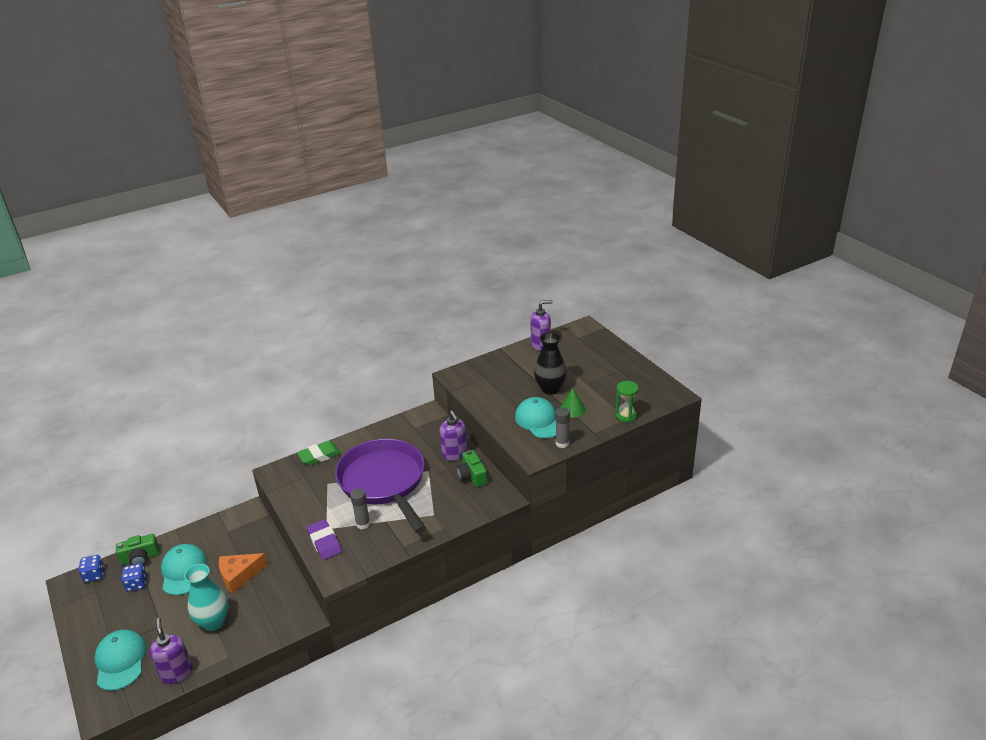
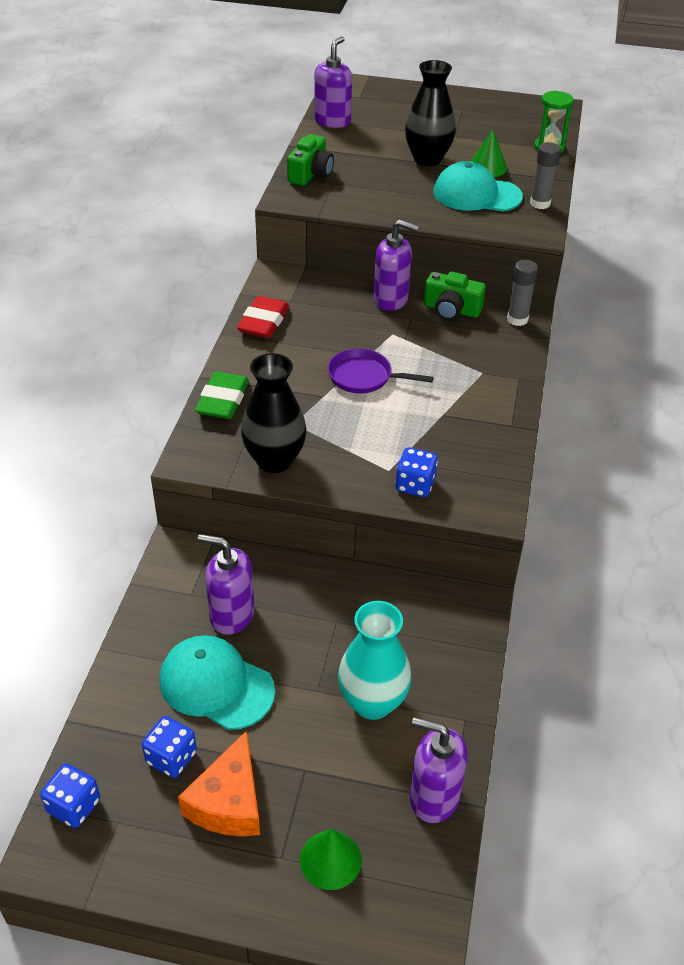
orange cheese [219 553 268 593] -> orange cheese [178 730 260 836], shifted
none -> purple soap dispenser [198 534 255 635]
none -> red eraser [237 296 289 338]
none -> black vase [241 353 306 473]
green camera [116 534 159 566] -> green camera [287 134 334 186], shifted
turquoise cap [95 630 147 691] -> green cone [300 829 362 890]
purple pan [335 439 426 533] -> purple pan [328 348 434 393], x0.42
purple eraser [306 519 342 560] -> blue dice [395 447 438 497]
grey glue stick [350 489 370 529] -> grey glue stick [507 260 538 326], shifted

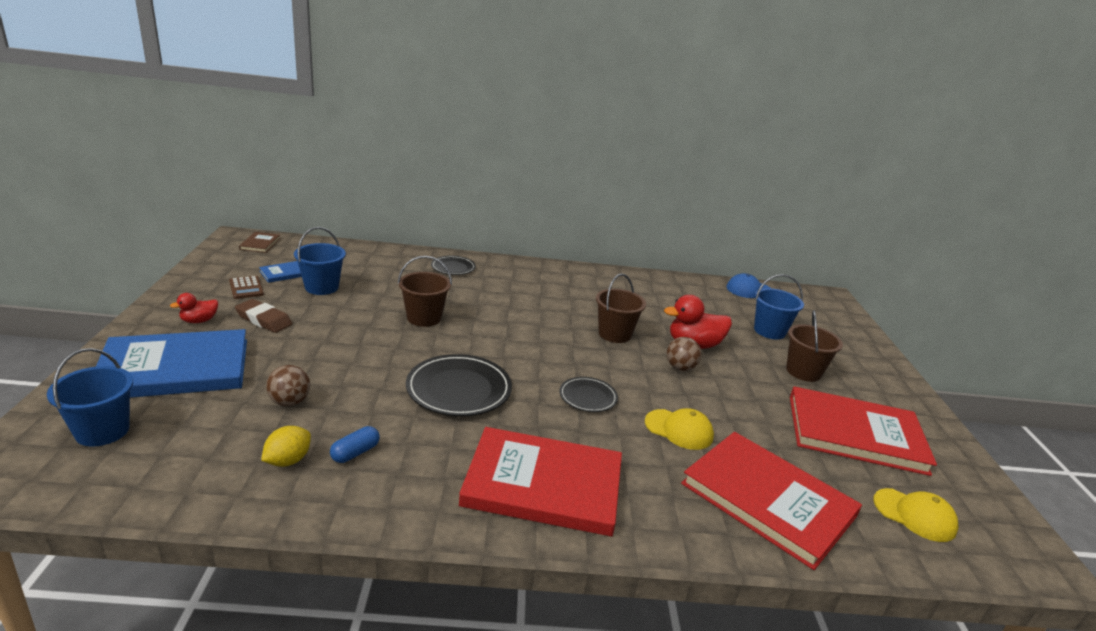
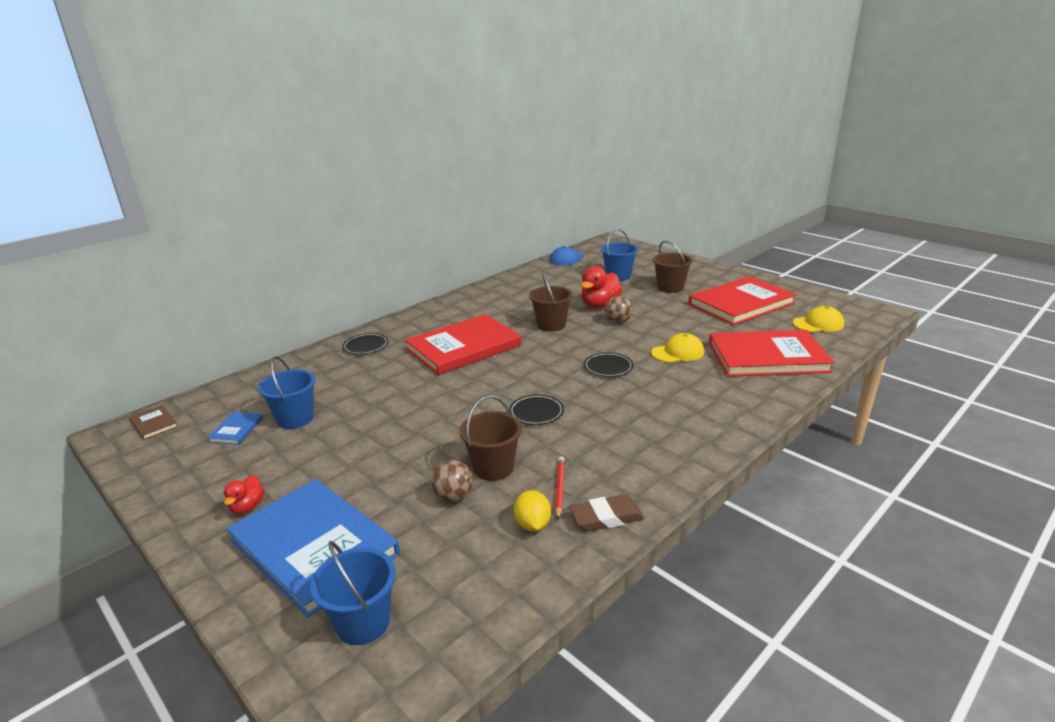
blue book [96 329 247 398] -> blue book [227 479 400 617], 75 degrees counterclockwise
red book [459 427 622 536] -> red book [405 314 521 375], shifted
brown bucket [398 256 452 327] -> brown bucket [459 396 522 481], shifted
black plate [406 354 512 416] -> black plate [509 395 564 425], x0.57
blue capsule [330 426 380 463] -> red pencil [555 457 565 519]
brown eraser [235 299 292 333] -> brown eraser [569 494 645 532], shifted
brown calculator [229 276 264 299] -> none

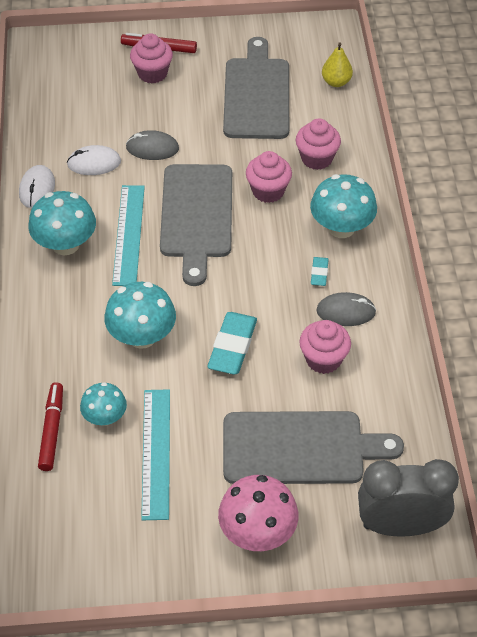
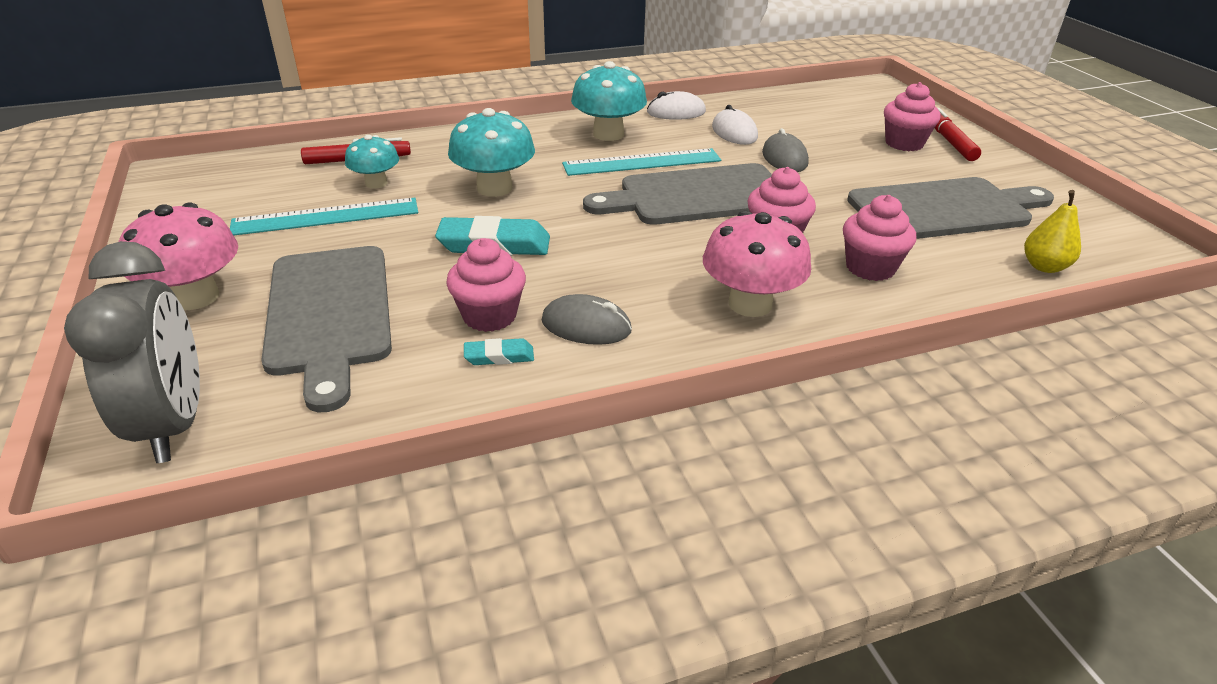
turquoise eraser [311 257 329 286] -> turquoise eraser [464 338 534 365], shifted
grey mouse [316 292 376 326] -> grey mouse [542 294 632 345], 60 degrees counterclockwise
turquoise mushroom [310 174 377 238] -> pink mushroom [703 211 811 317]

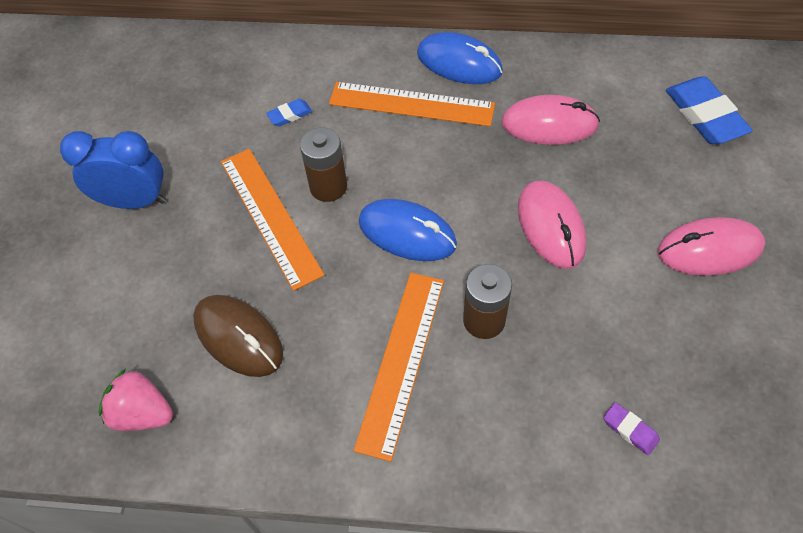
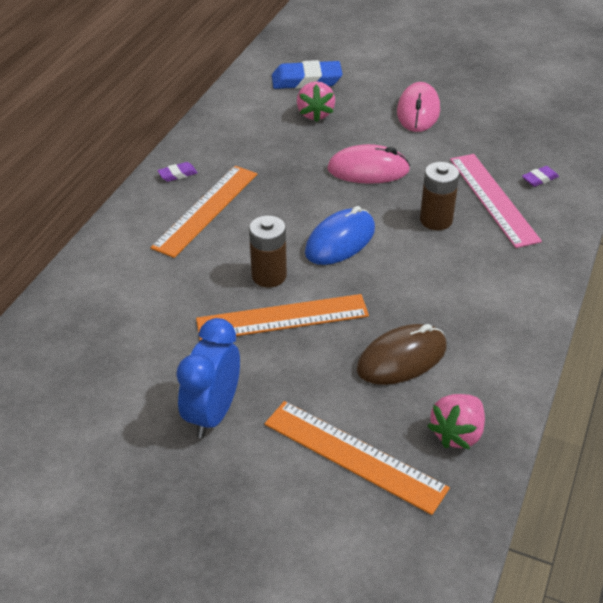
blue mouse [417 32 503 84] -> purple eraser [157 162 198 182]
orange ruler [354 273 444 462] -> orange ruler [265 401 450 515], shifted
none -> pink strawberry [297 81 335 122]
none -> pink ruler [450 154 542 248]
blue eraser [266 99 312 126] -> none
pink mouse [501 95 600 145] -> none

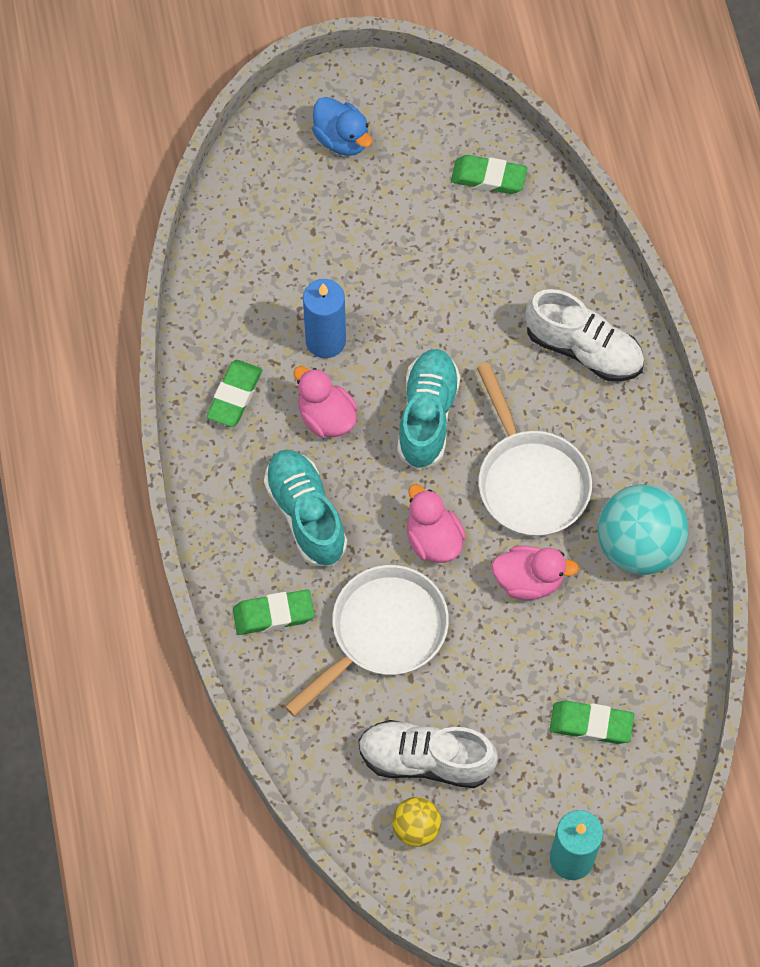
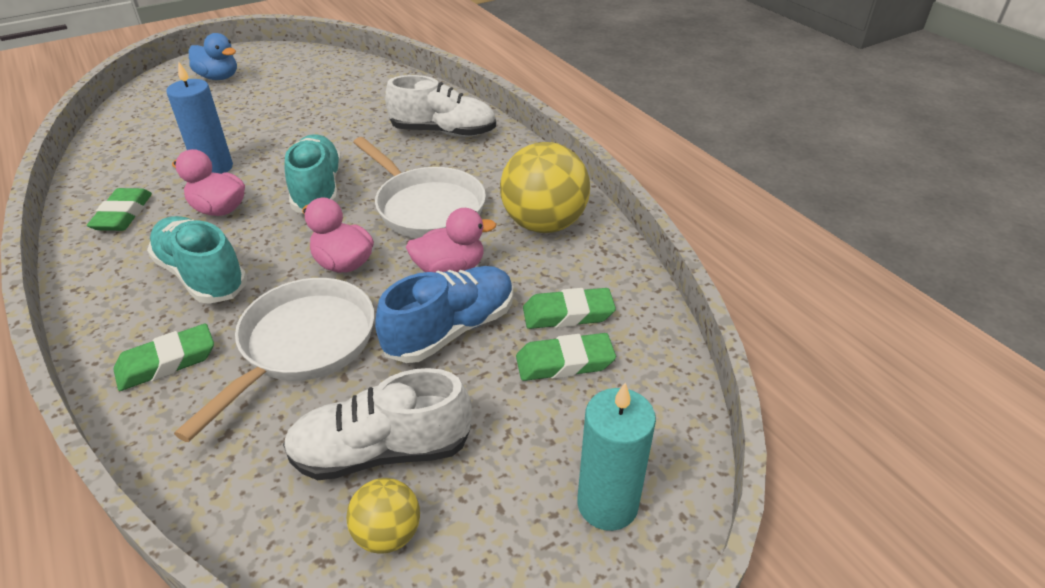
none -> blue shoe [375 266 514 363]
turquoise ball [598 484 689 575] -> yellow ball [500 142 590 233]
green eraser [451 155 528 194] -> green eraser [523 288 616 329], shifted

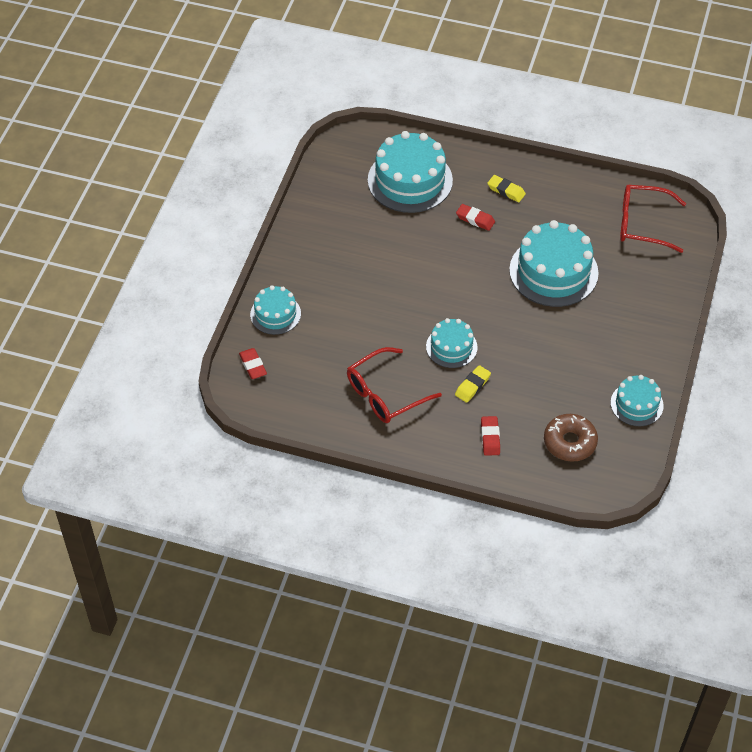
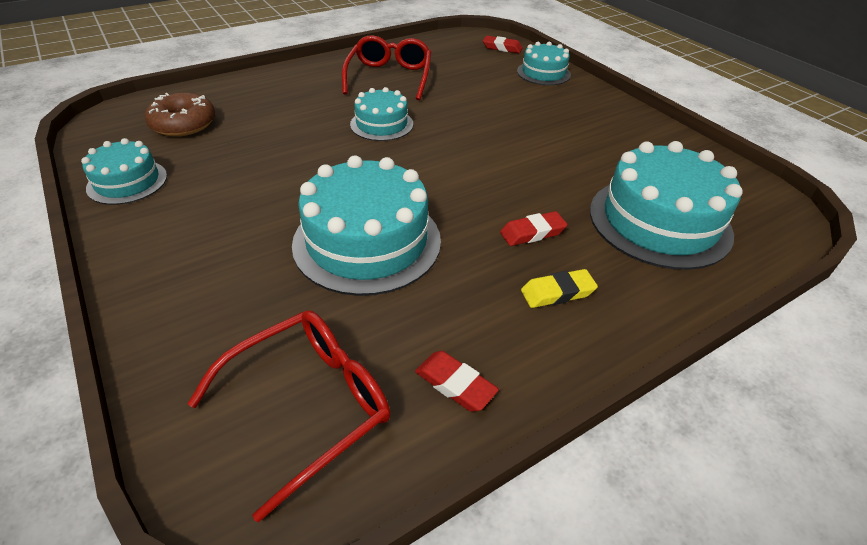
red eraser [481 416 500 456] -> red eraser [415 351 499 412], shifted
yellow eraser [455 365 491 403] -> none

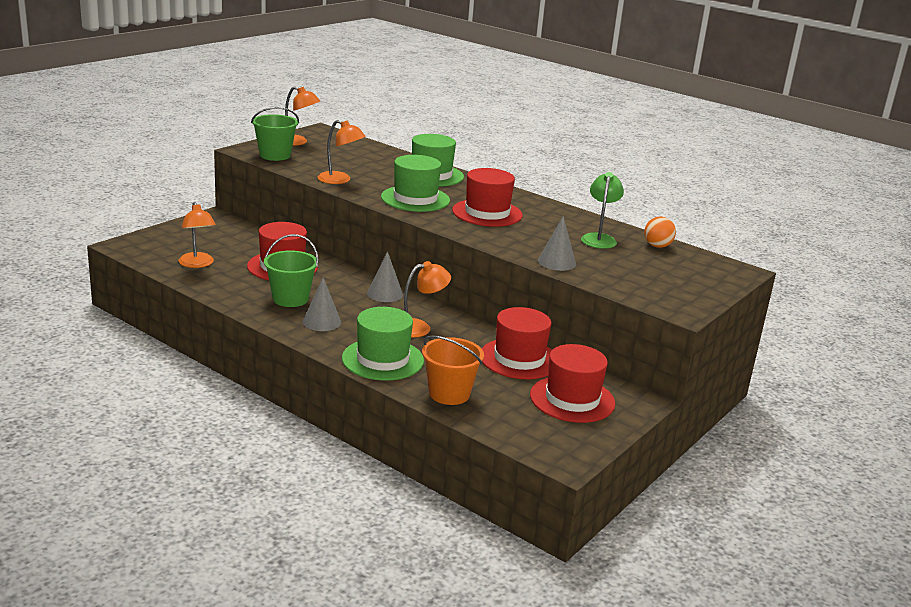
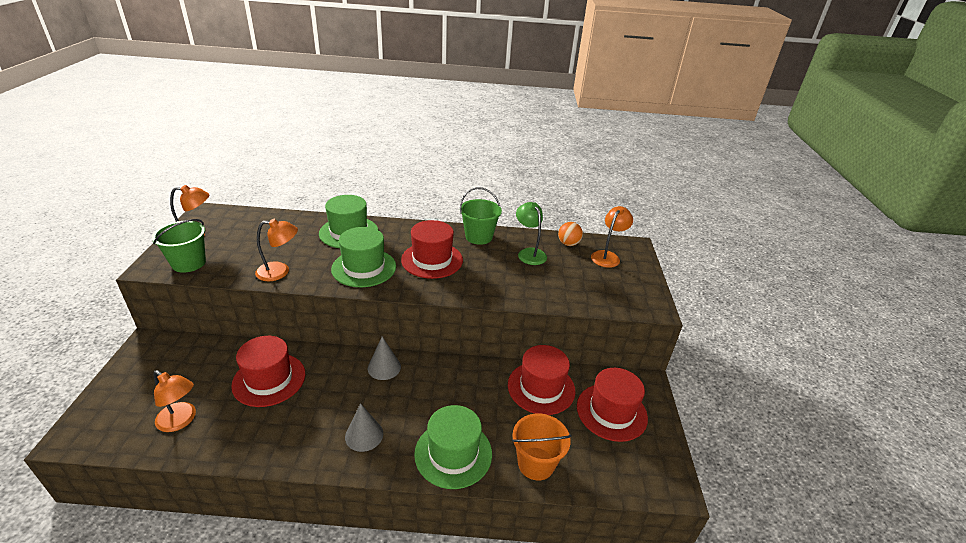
green bucket [264 234 318 307] -> green bucket [460 187 502 245], shifted
orange lamp [404 261 451 338] -> orange lamp [591 206 633 268], shifted
grey cone [538 216 576 271] -> none

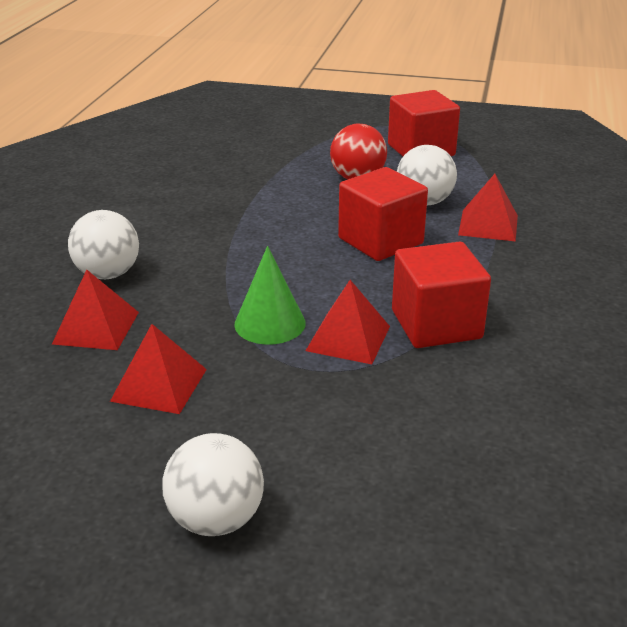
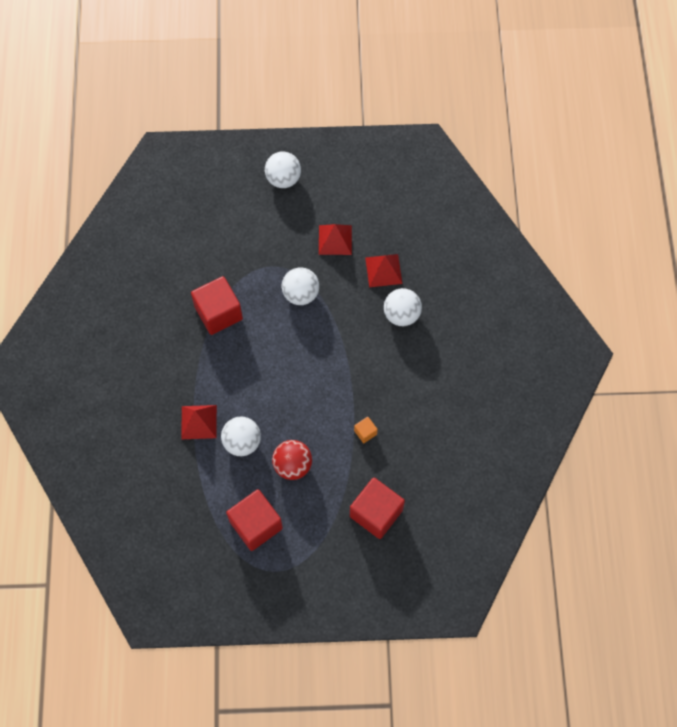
green cone [234 246 306 344] -> white ball [282 267 319 305]
red cube [338 167 428 261] -> red cube [350 478 405 539], shifted
none -> orange cube [354 417 378 443]
red pyramid [306 280 390 364] -> none

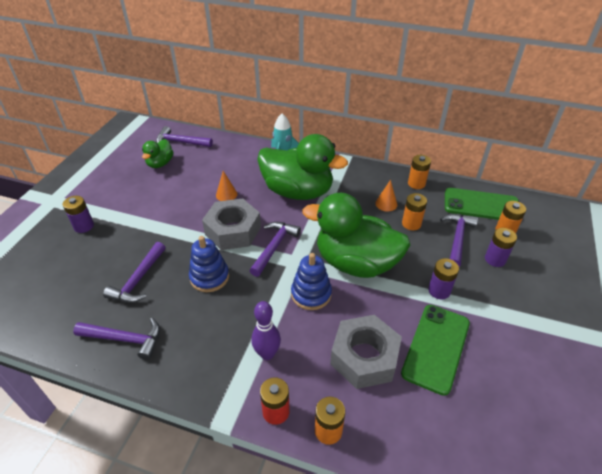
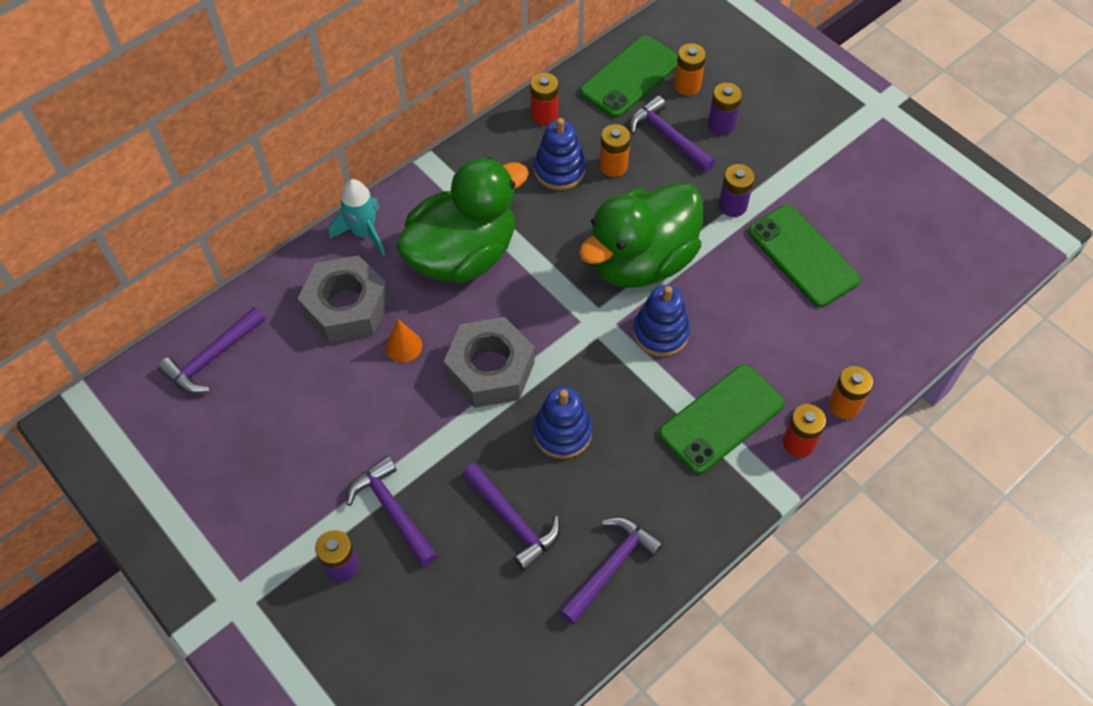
grey nut [330 315 402 389] -> grey nut [297 255 390 343], shifted
purple hammer [249 222 301 277] -> purple hammer [346 456 438 567], shifted
orange battery [408 155 431 189] -> red battery [530 73 559 125]
orange cone [375 180 397 211] -> blue stacking toy [534 118 586 190]
purple bowling pin [251 301 281 360] -> green phone [659 364 785 474]
green duck [142 139 174 168] -> none

